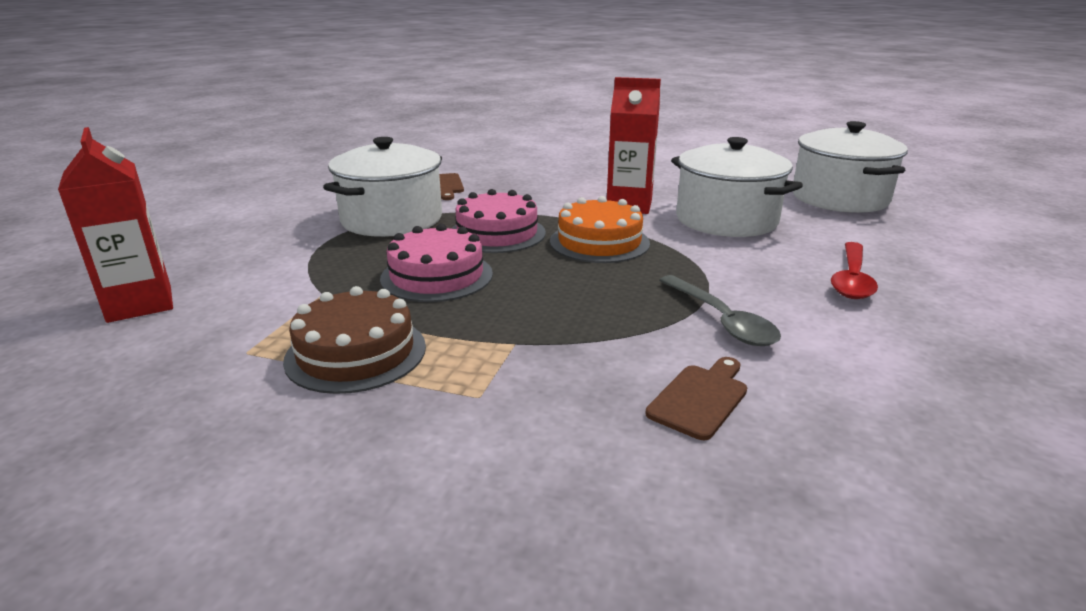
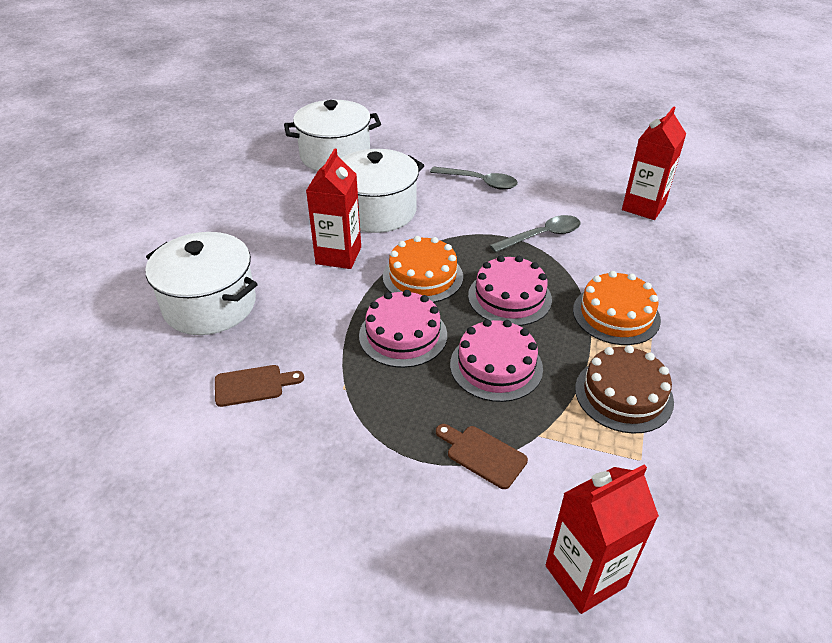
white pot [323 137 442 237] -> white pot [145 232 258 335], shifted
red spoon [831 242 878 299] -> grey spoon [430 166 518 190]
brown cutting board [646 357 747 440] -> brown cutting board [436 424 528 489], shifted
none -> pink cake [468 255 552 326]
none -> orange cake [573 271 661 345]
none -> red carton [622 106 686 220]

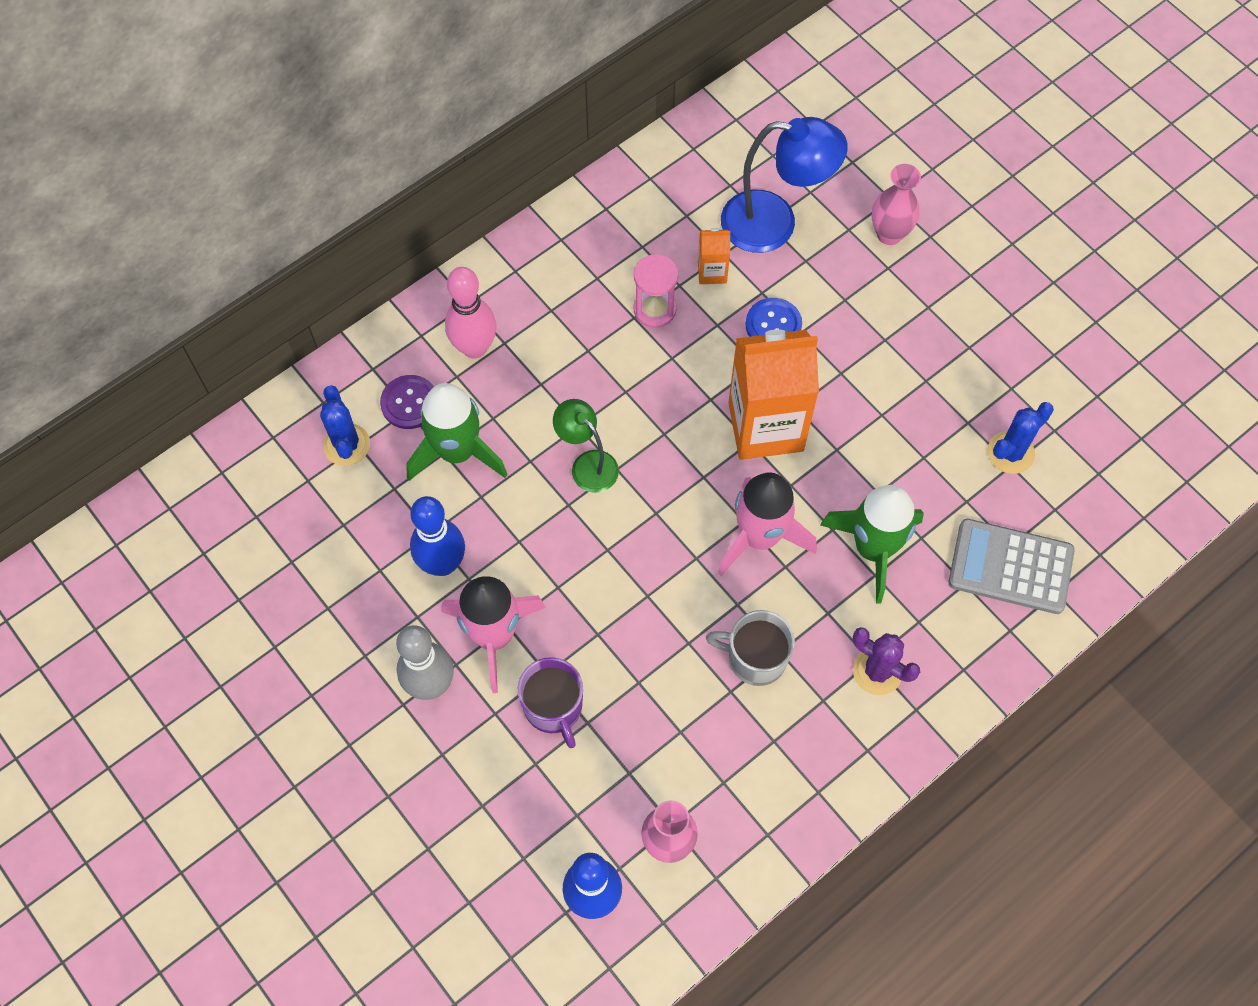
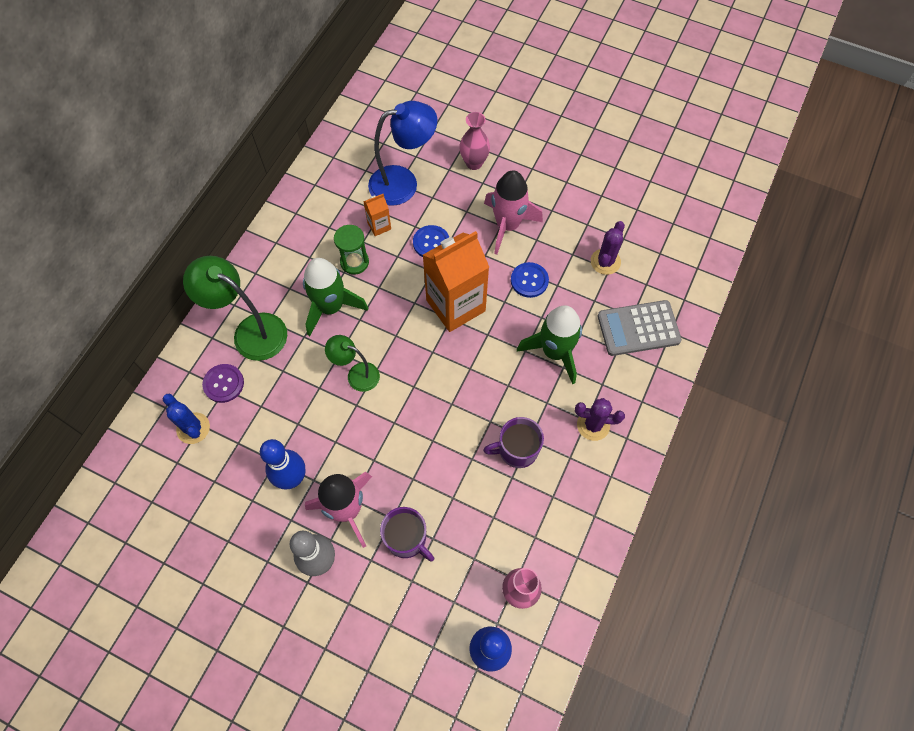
pink bowling pin [445 267 497 359] -> green lamp [183 256 287 361]
green rocket [406 383 508 481] -> green rocket [303 258 368 336], shifted
pink hourglass [633 254 678 328] -> green hourglass [334 225 369 275]
grey mug [706 610 795 686] -> purple mug [483 417 544 468]
pink rocket [718 472 817 576] -> pink rocket [484 170 543 255], shifted
none -> blue button [511 262 549 298]
blue cactus [988 402 1054 474] -> purple cactus [591 221 625 275]

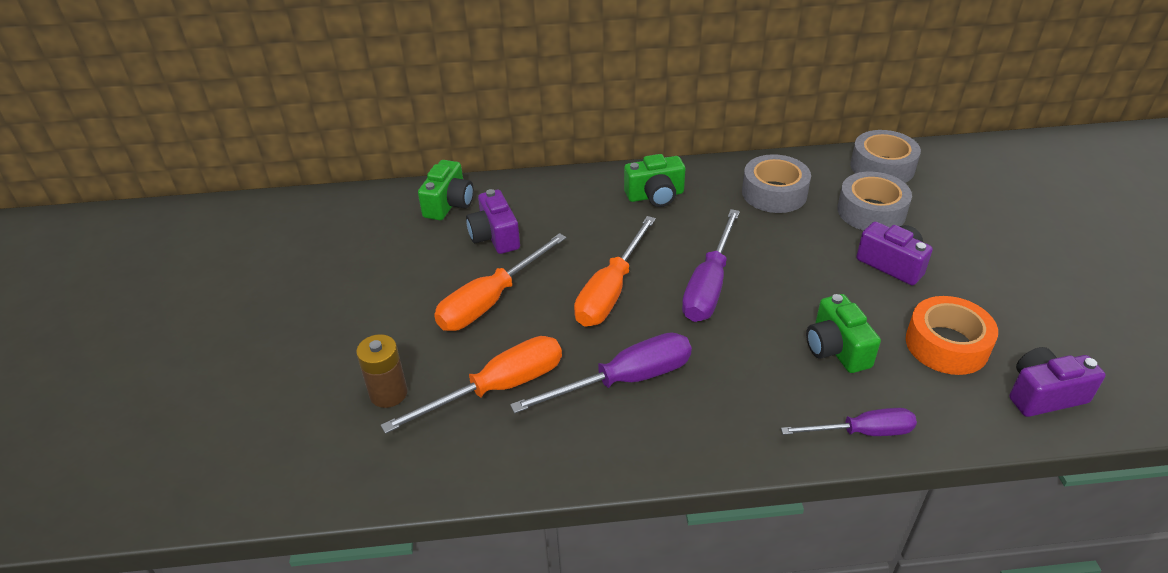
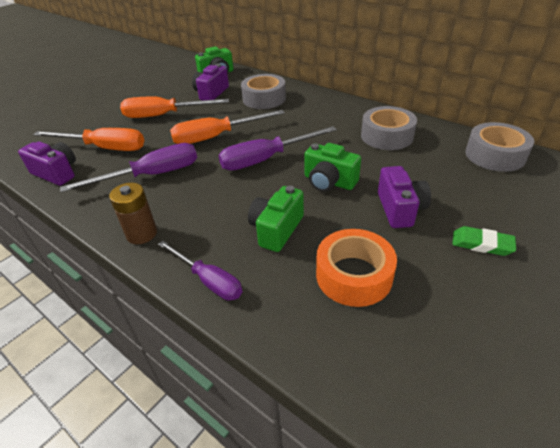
purple camera [1009 347 1106 417] -> purple camera [18 142 76 186], shifted
purple screwdriver [510 332 692 413] -> purple screwdriver [60 143 197 192], 45 degrees counterclockwise
brown battery [356 334 408 408] -> brown battery [109 183 157 244], shifted
grey tape [837 172 912 231] -> grey tape [241 74 286 109], shifted
green camera [624 154 685 207] -> green camera [304 143 361 192], shifted
none -> green eraser [452 226 516 256]

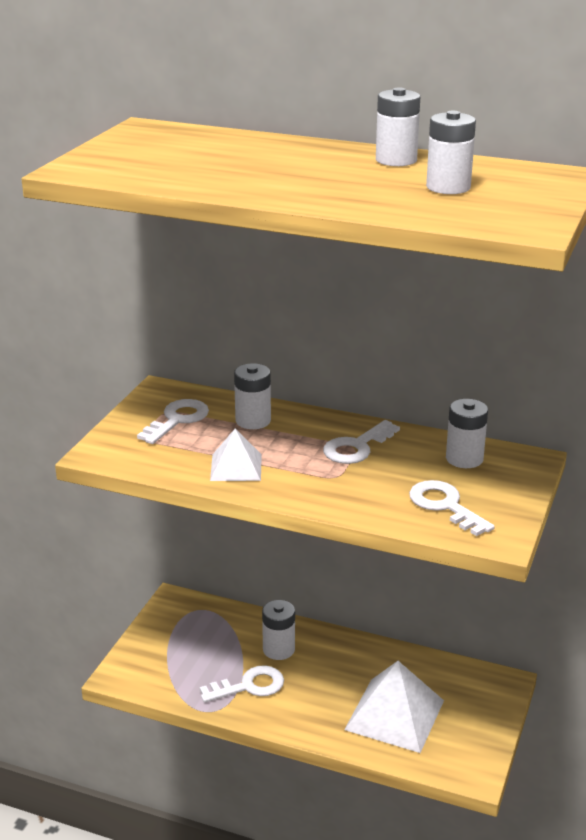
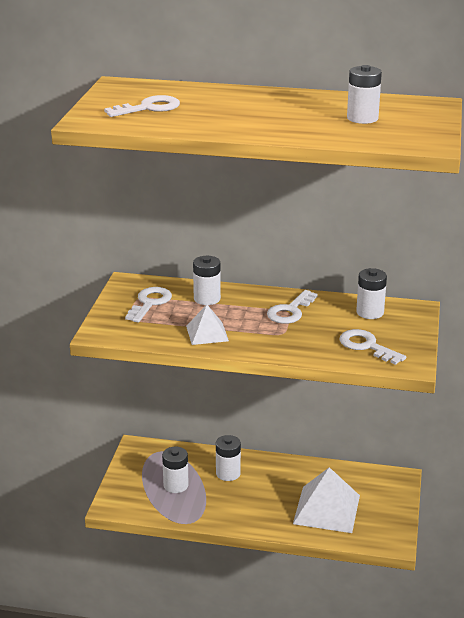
white key [200 665 284 703] -> white key [104 95 180 117], shifted
white battery [376 87 420 166] -> white battery [162 446 189 493], shifted

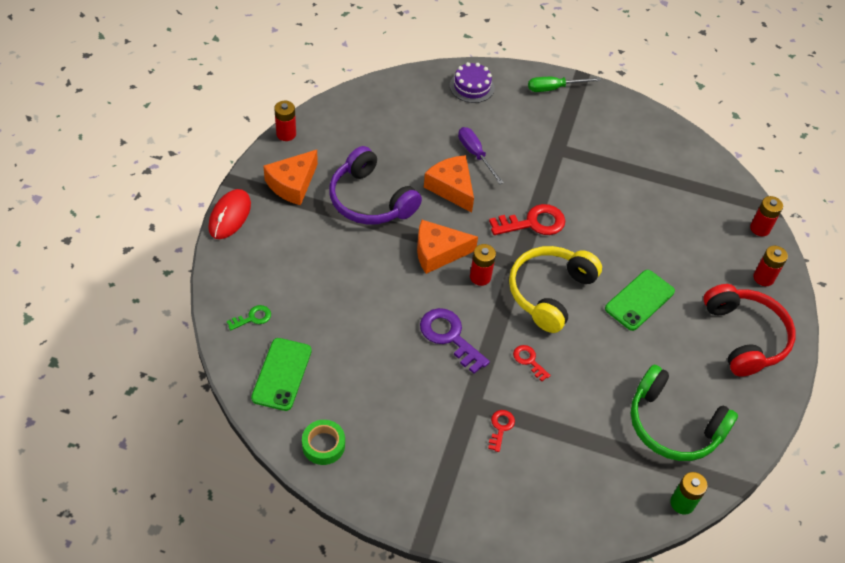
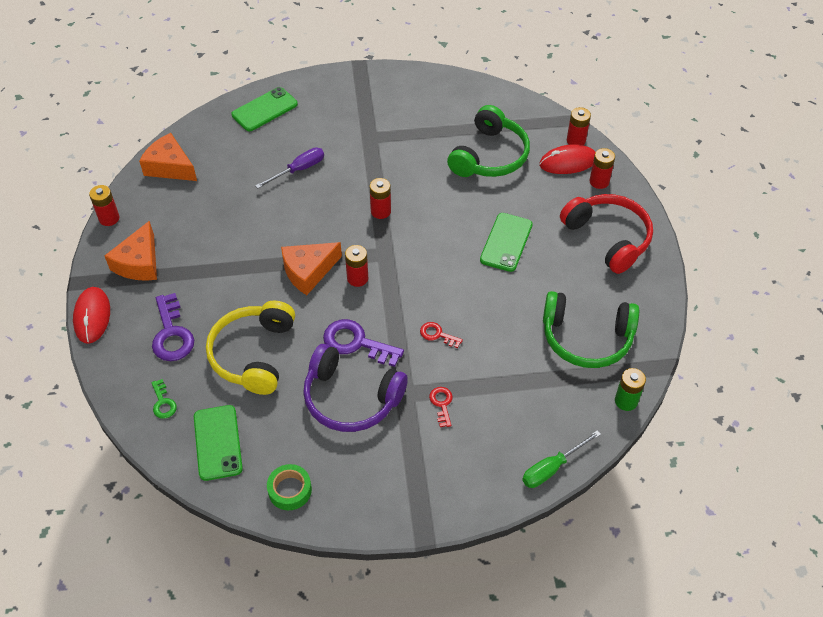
orange cheese [424 155 474 213] -> orange cheese [139 133 197 181], shifted
green key [227 305 271 331] -> green key [151 379 177 419], 120 degrees clockwise
none -> purple key [152 293 194 361]
yellow headphones [509 246 602 333] -> yellow headphones [206 301 295 395], shifted
purple cake [450 62 495 103] -> green phone [232 87 298 131]
purple screwdriver [458 127 504 184] -> purple screwdriver [255 148 324 188], 105 degrees clockwise
purple headphones [329 146 422 225] -> purple headphones [303 344 408 432], shifted
red key [489 204 565 235] -> red battery [370 178 391 219]
none -> green headphones [447 105 530 177]
green screwdriver [528 77 601 92] -> green screwdriver [522 430 601 488], shifted
none -> red mouse [539 144 595 174]

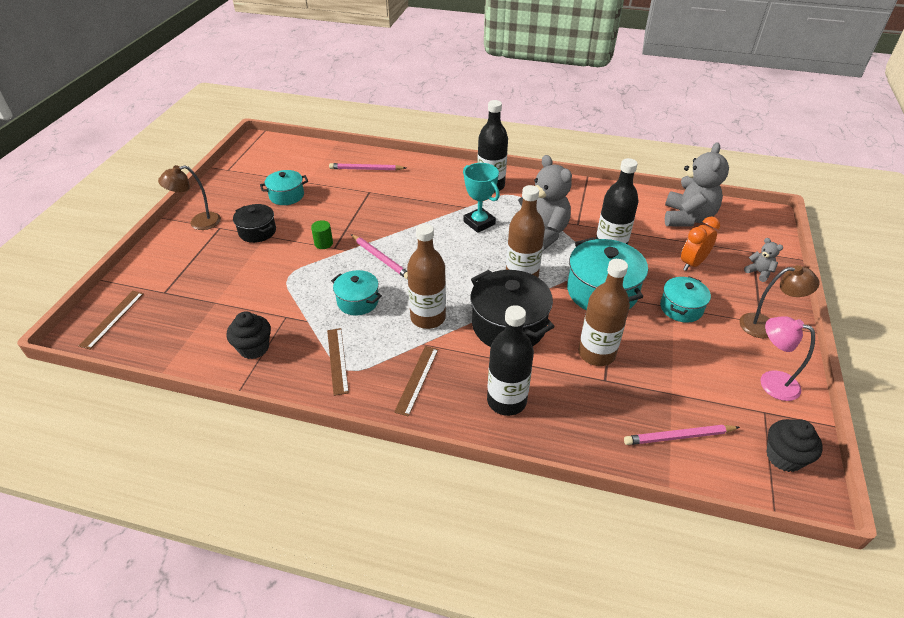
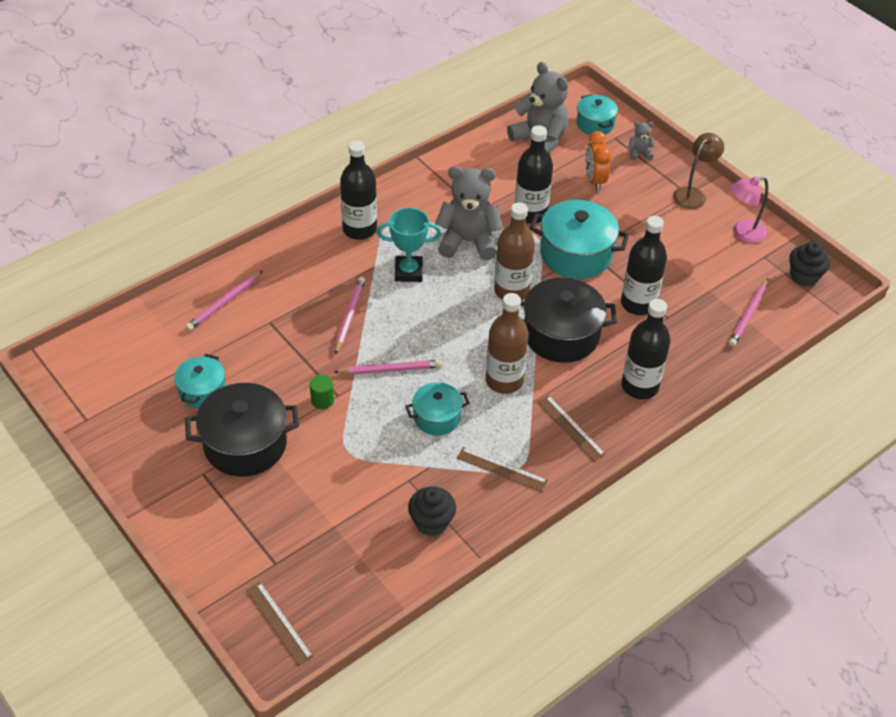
black pot [233 204 276 243] -> black pot [185 383 299 477], x1.71
none -> pink pencil [335 277 365 355]
turquoise pot [660 276 711 323] -> turquoise pot [576 94 618 135], shifted
brown bottle [578 259 630 366] -> black bottle [621 216 667 315]
brown lamp [158 165 221 230] -> none

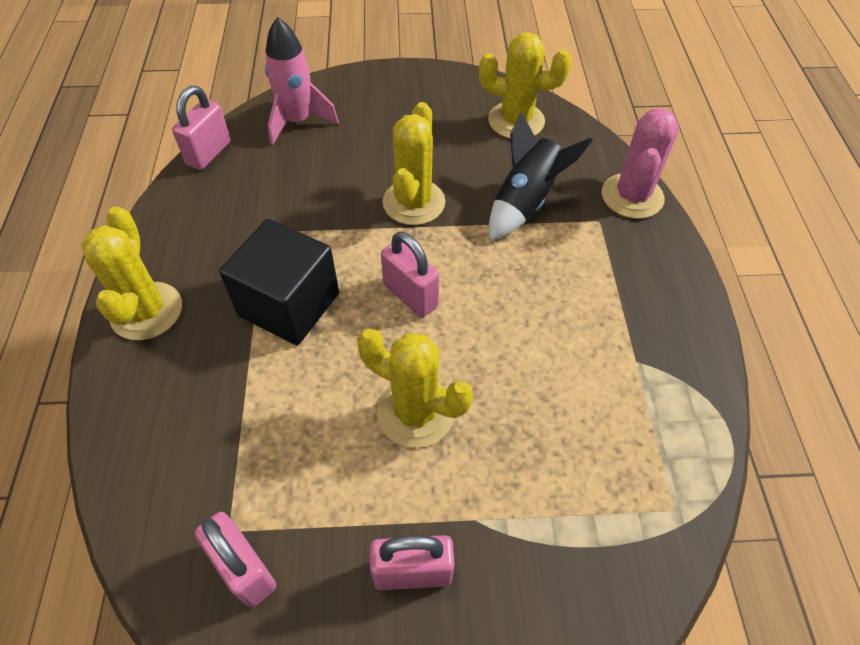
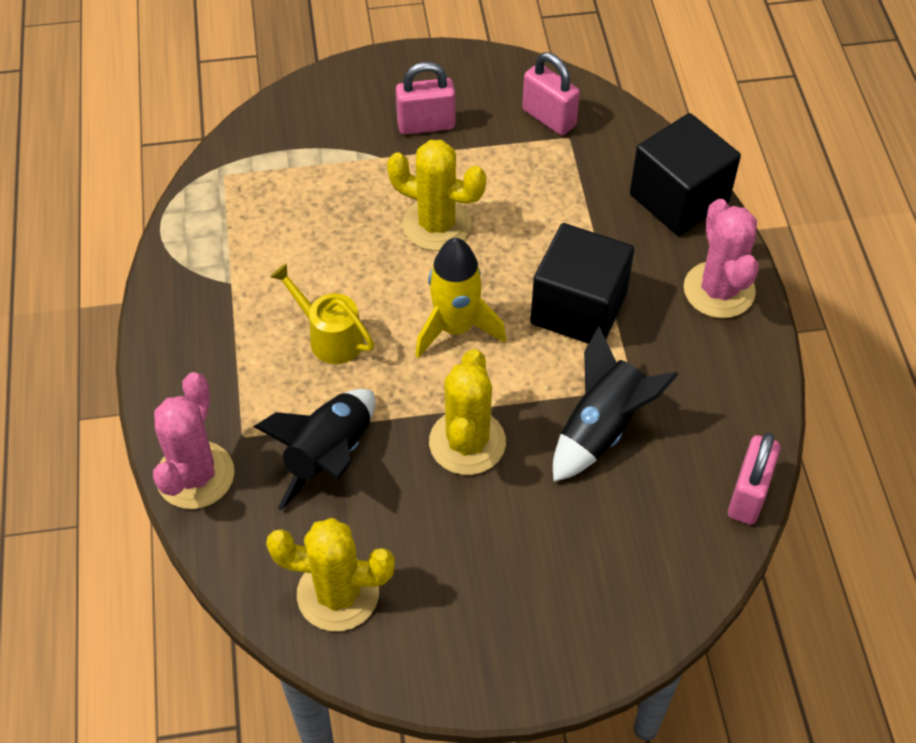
none -> yellow watering can [270 264 374 364]
pink padlock [381 231 439 317] -> yellow rocket [415 238 506 358]
none -> black rocket [553 326 679 482]
none -> black cube [630 113 741 236]
yellow cactus [82 207 182 340] -> pink cactus [684 199 759 318]
pink rocket [265 17 339 145] -> none

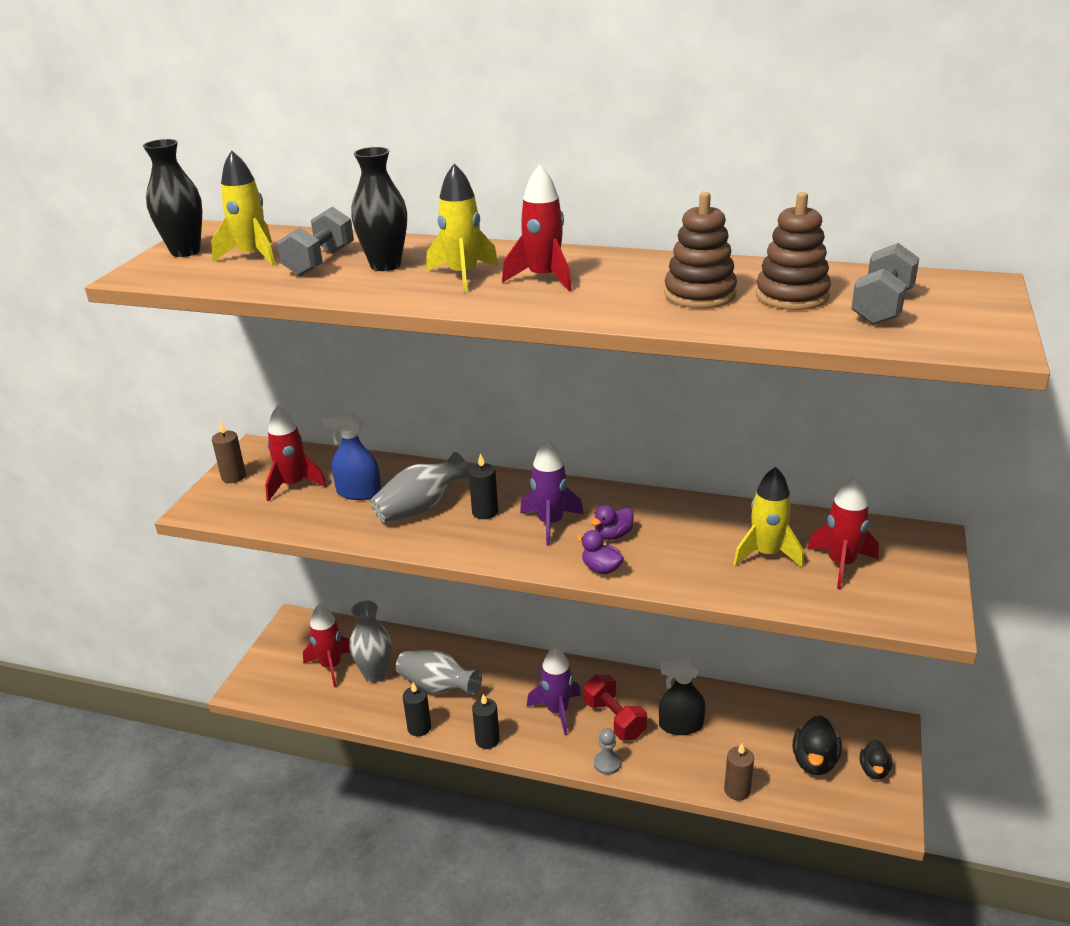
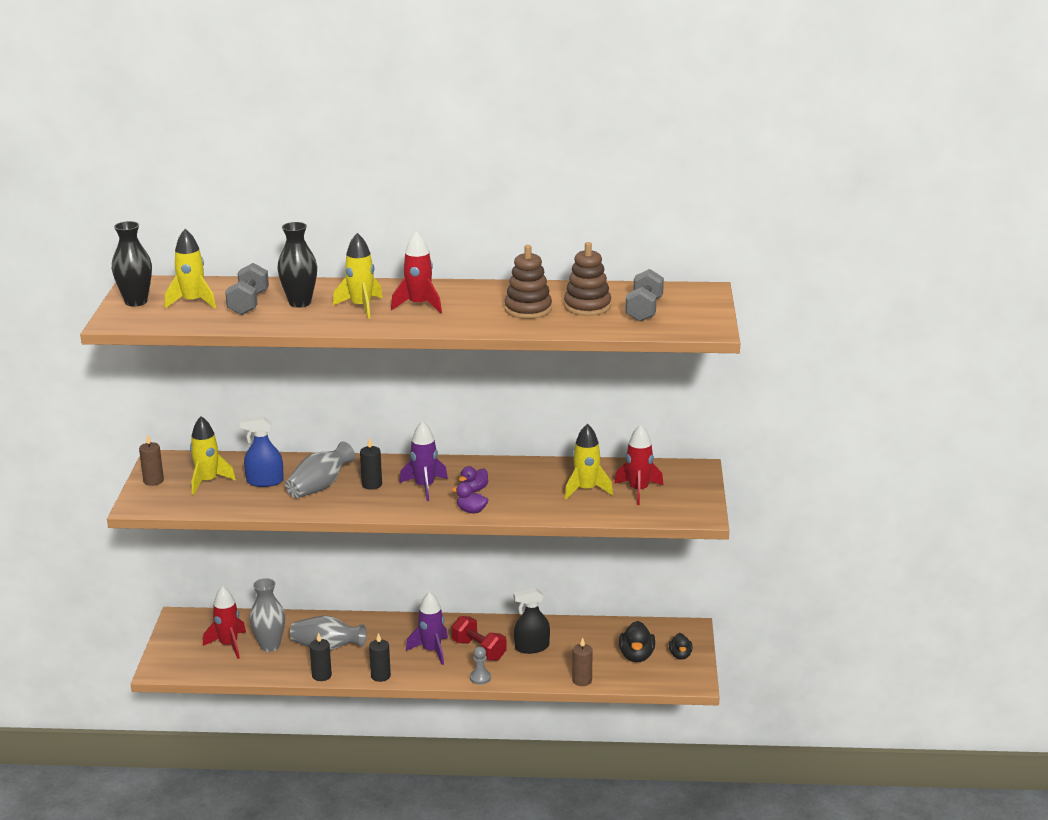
red rocket [265 405 327 502] -> yellow rocket [190 416 236 495]

